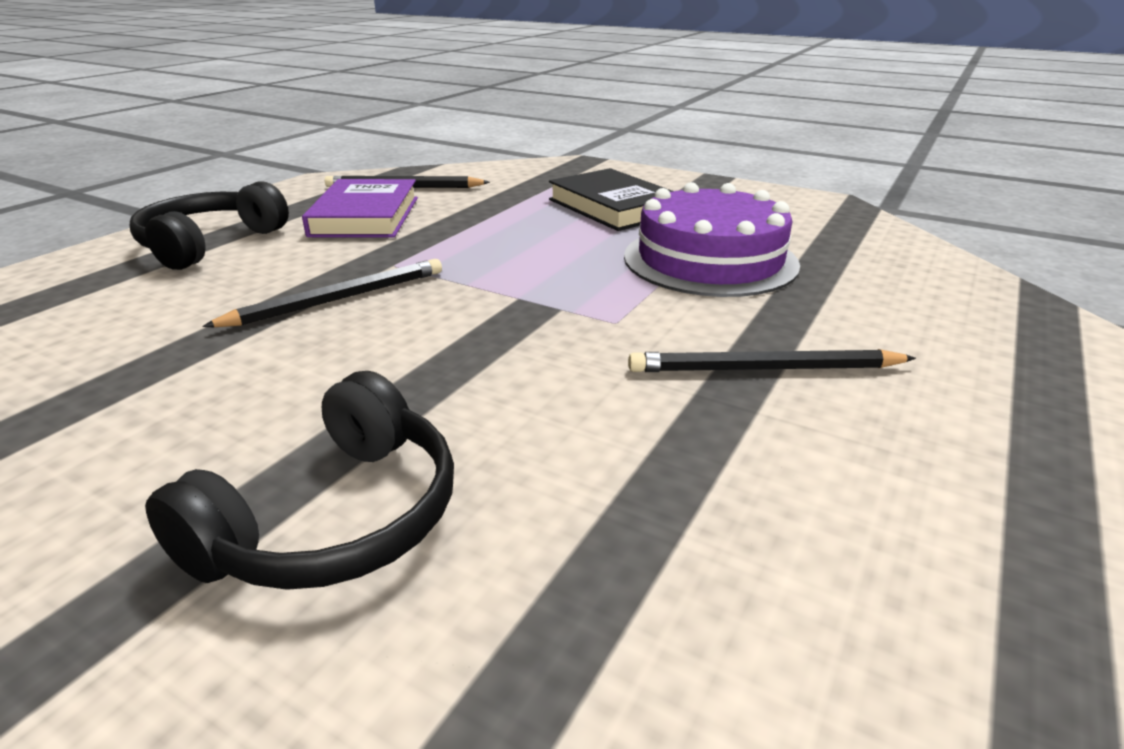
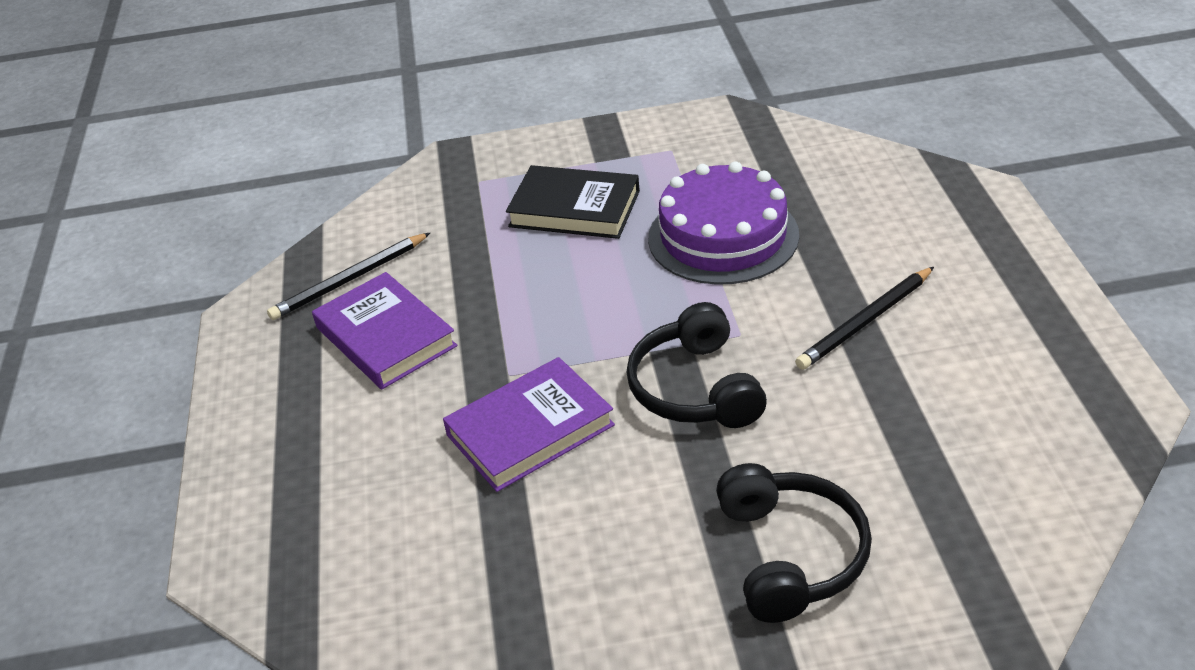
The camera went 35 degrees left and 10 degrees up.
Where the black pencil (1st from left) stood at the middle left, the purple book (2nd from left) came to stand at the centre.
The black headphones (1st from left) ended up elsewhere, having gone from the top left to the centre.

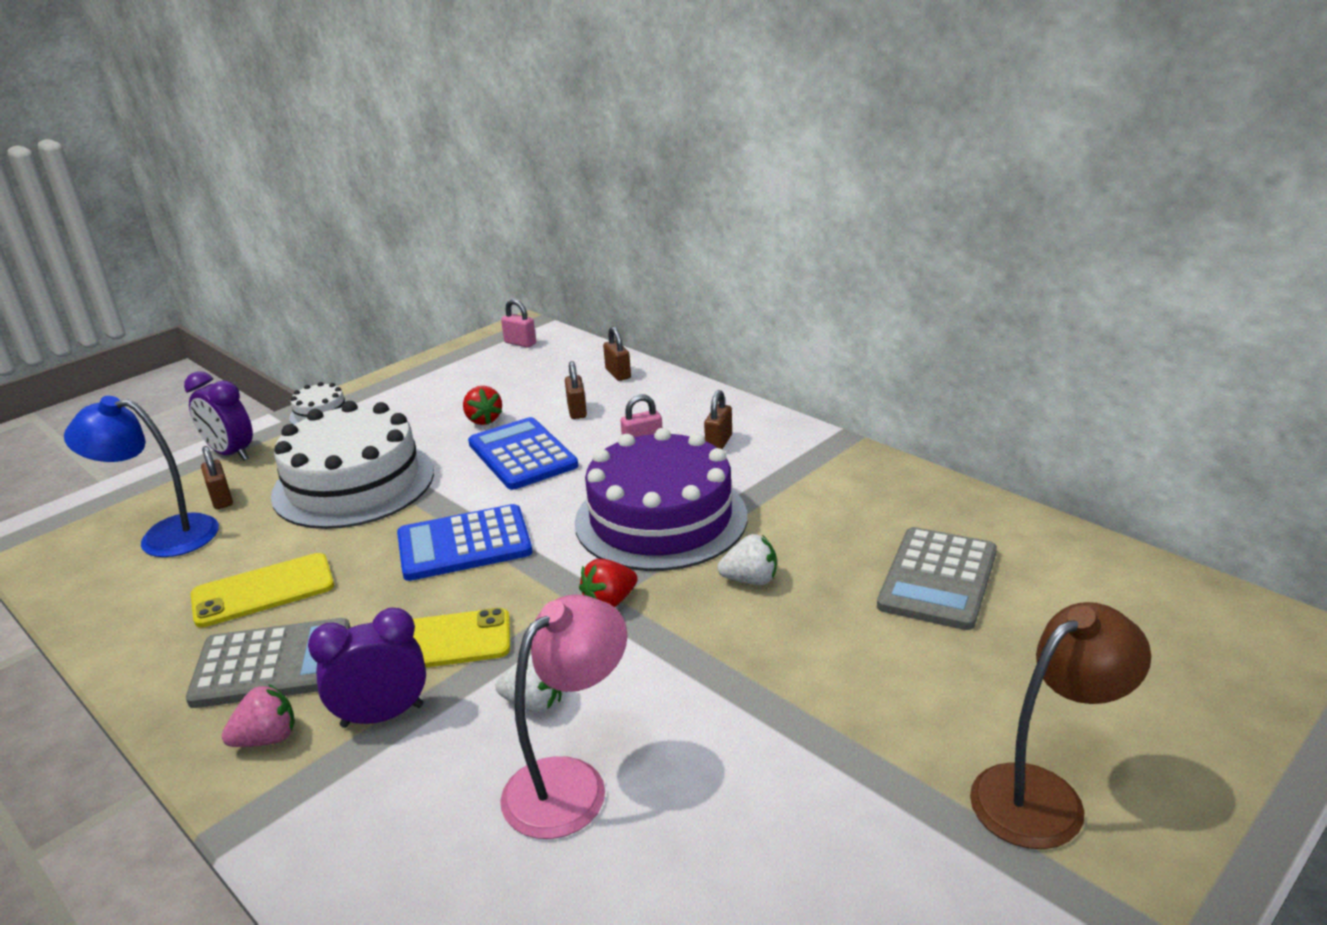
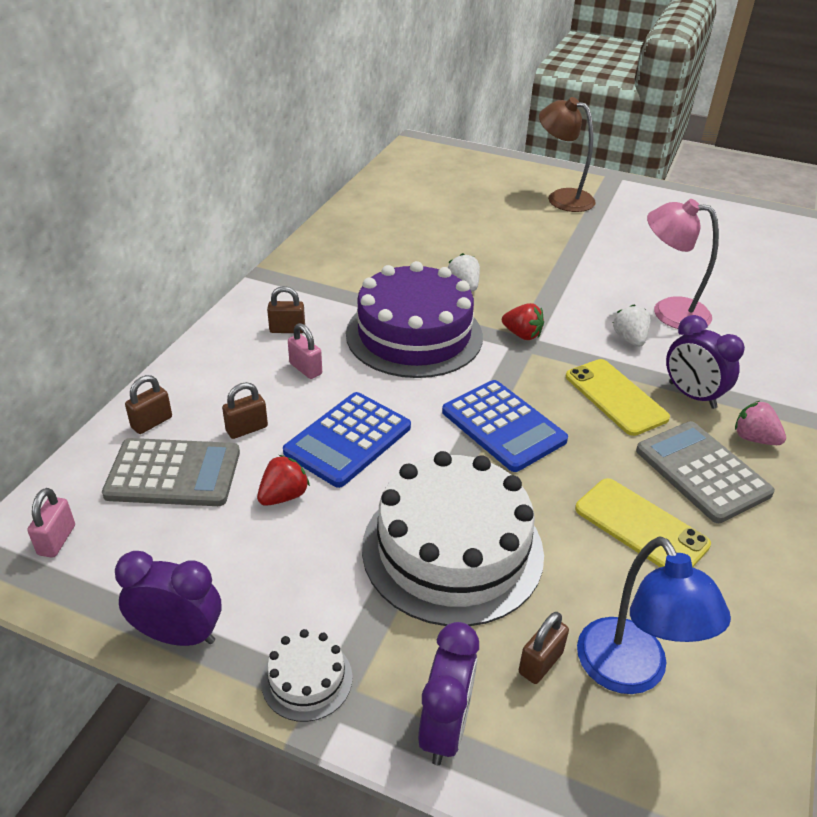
The camera went 115 degrees left and 10 degrees up.
The grey calculator (2nd from left in the first image) ended up elsewhere, having gone from the middle right to the middle left.
The second view gained the purple clock (1st from left) at the bottom left.

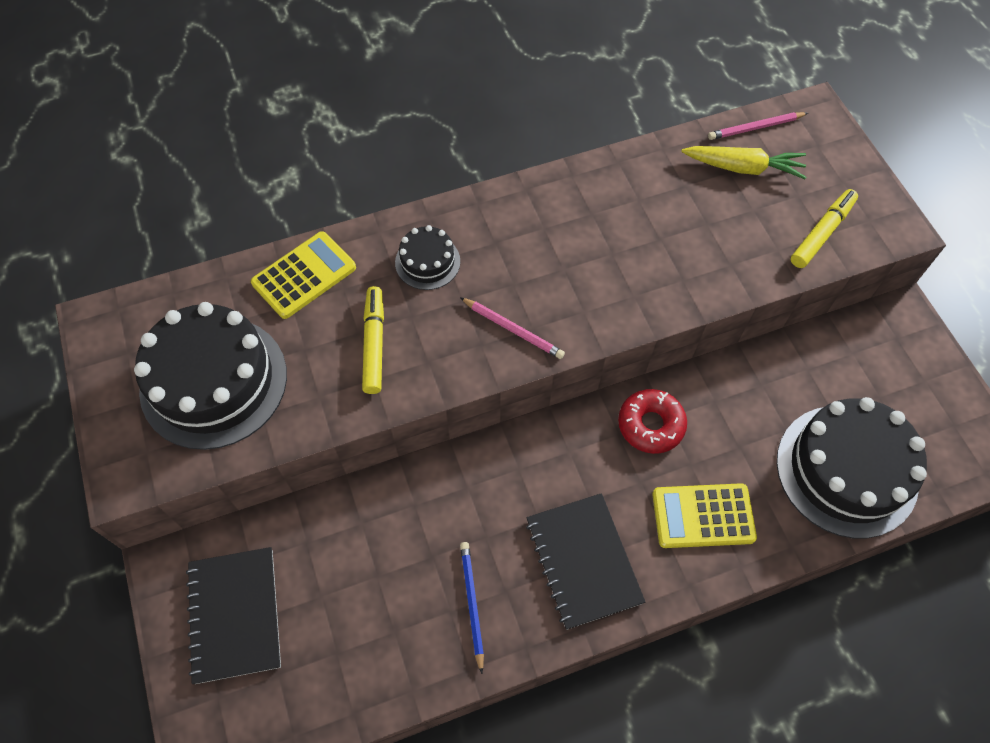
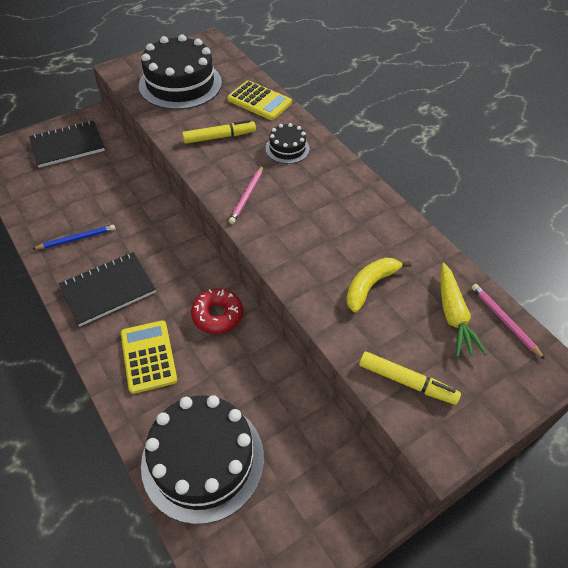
The camera went 75 degrees right and 10 degrees down.
The second view gained the yellow banana at the middle right.

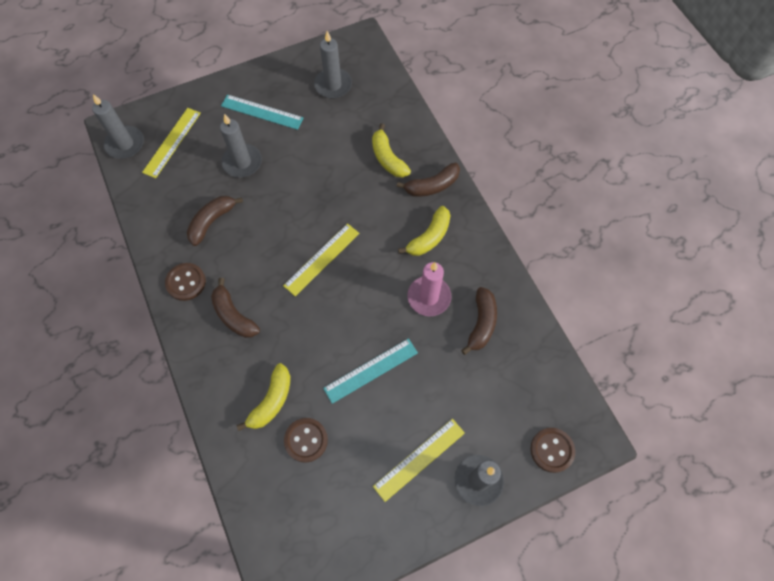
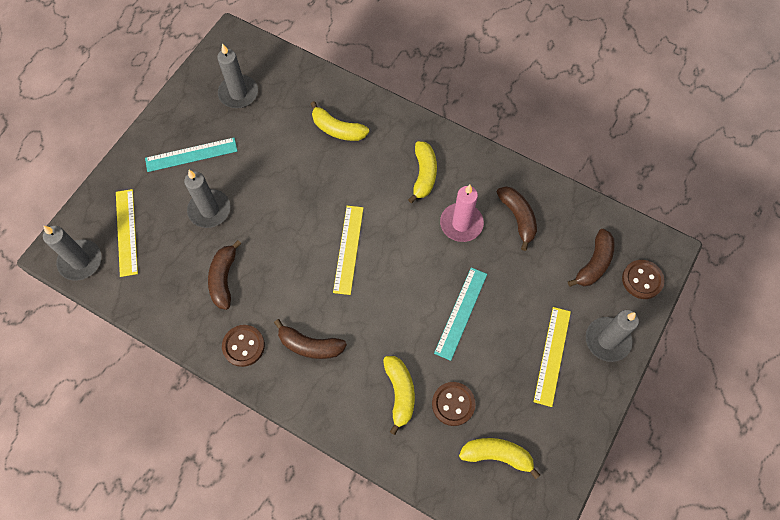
The camera went 35 degrees left and 0 degrees up.
The second view gained the yellow banana (4th from left) at the bottom centre.
The brown banana (3rd from left in the first image) ended up elsewhere, having gone from the top centre to the middle right.

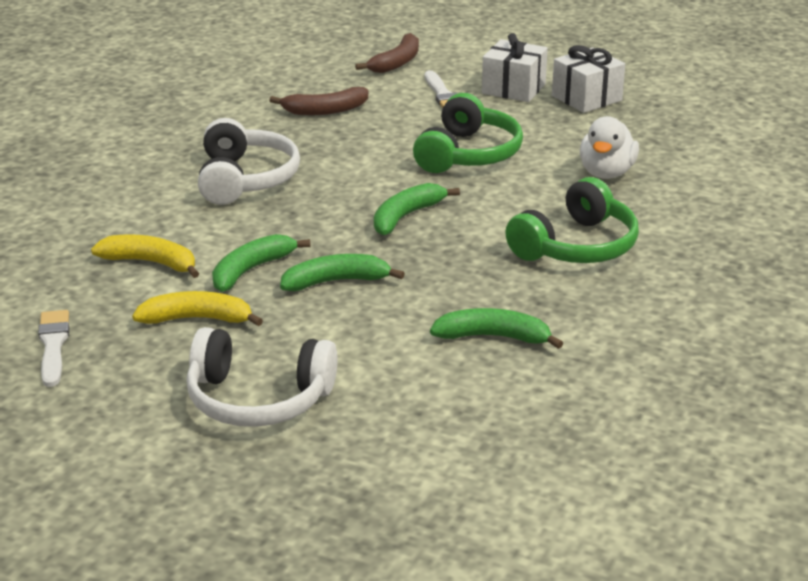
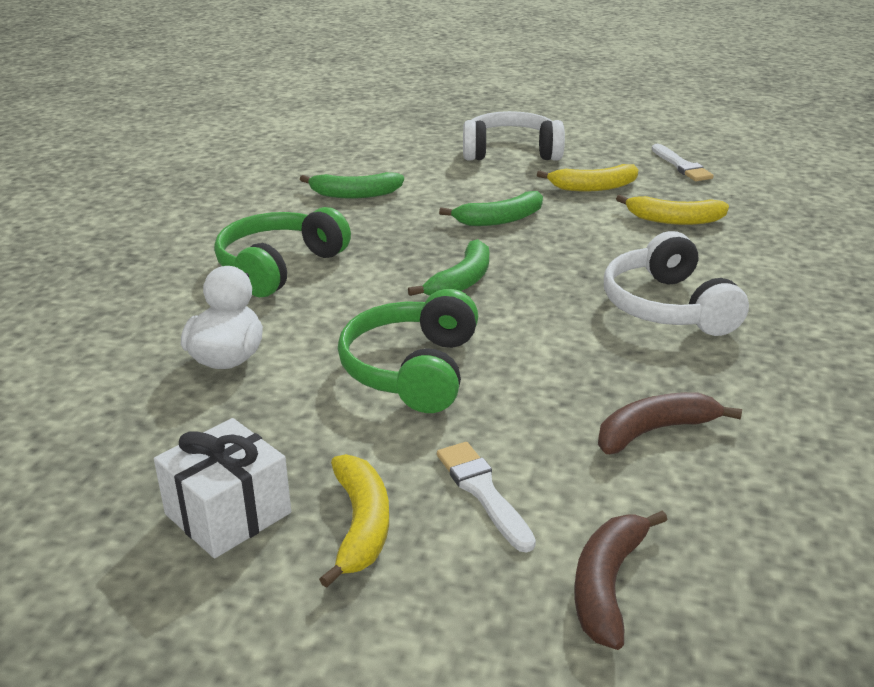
The camera went 170 degrees right and 0 degrees up.
Where the white gift (1st from left) stood at the top centre, the yellow banana (1st from left) came to stand at the bottom centre.
The second view lost the green banana (1st from left) at the middle left.

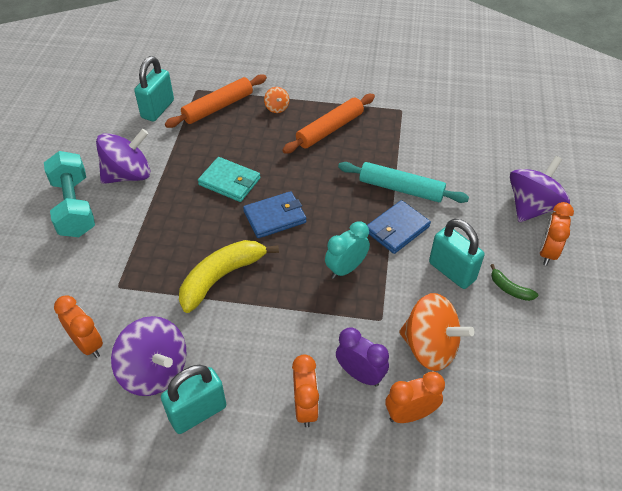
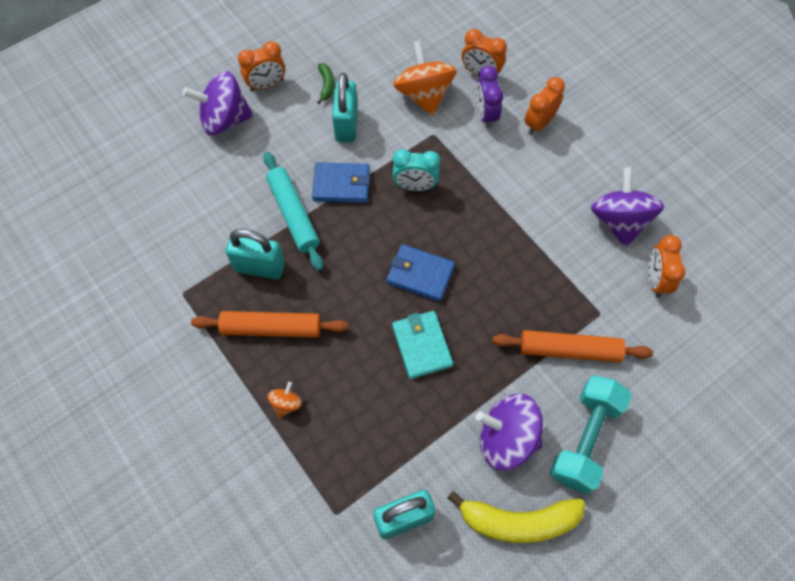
The camera went 135 degrees left and 15 degrees up.
The turquoise padlock (2nd from left in the first image) ended up elsewhere, having gone from the bottom left to the middle left.
The yellow banana ended up elsewhere, having gone from the centre to the bottom centre.
The orange rolling pin (1st from left in the first image) ended up elsewhere, having gone from the top centre to the middle right.

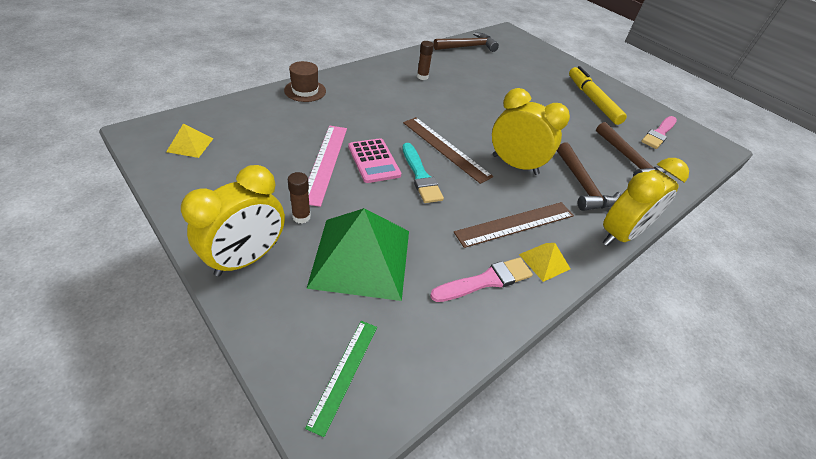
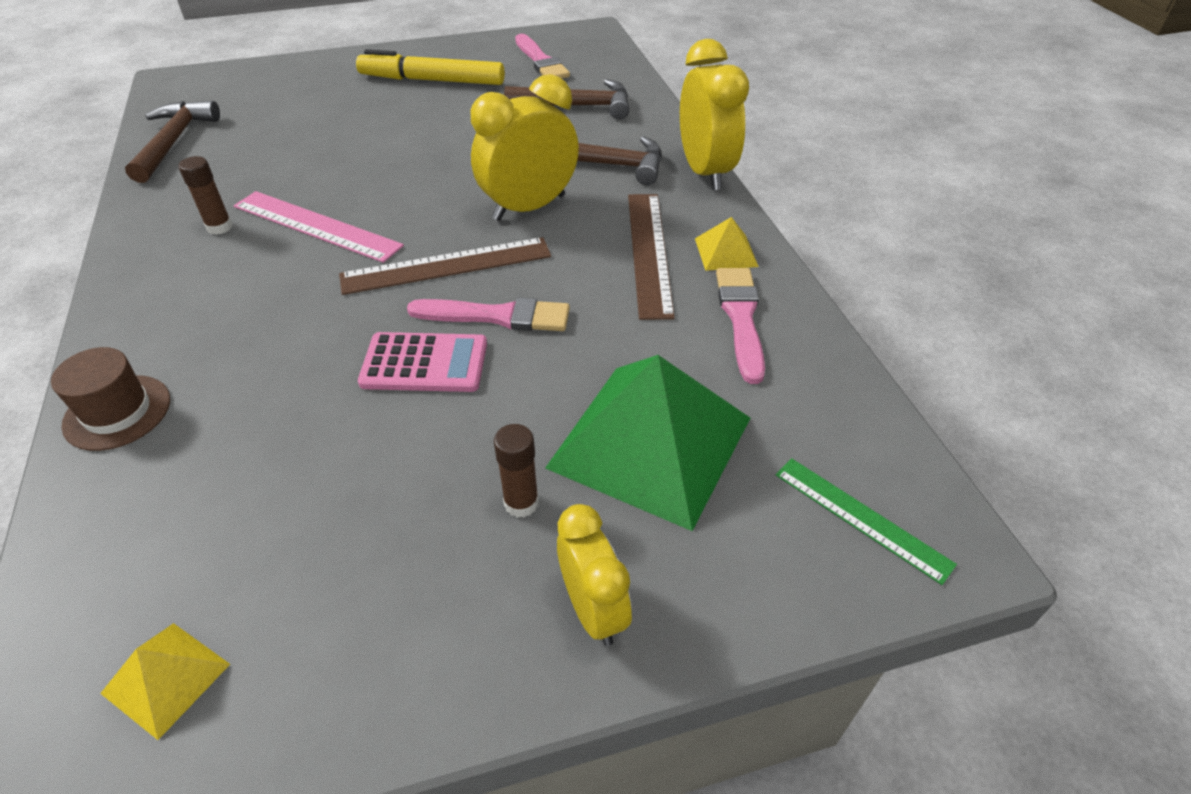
The camera went 60 degrees left and 0 degrees up.
The pink ruler ended up elsewhere, having gone from the centre to the top left.
What was the turquoise brush at the centre turned into the pink brush (1st from left) at the centre.
The size of the yellow clock (1st from left in the first image) at the middle left changed by a factor of 0.62.

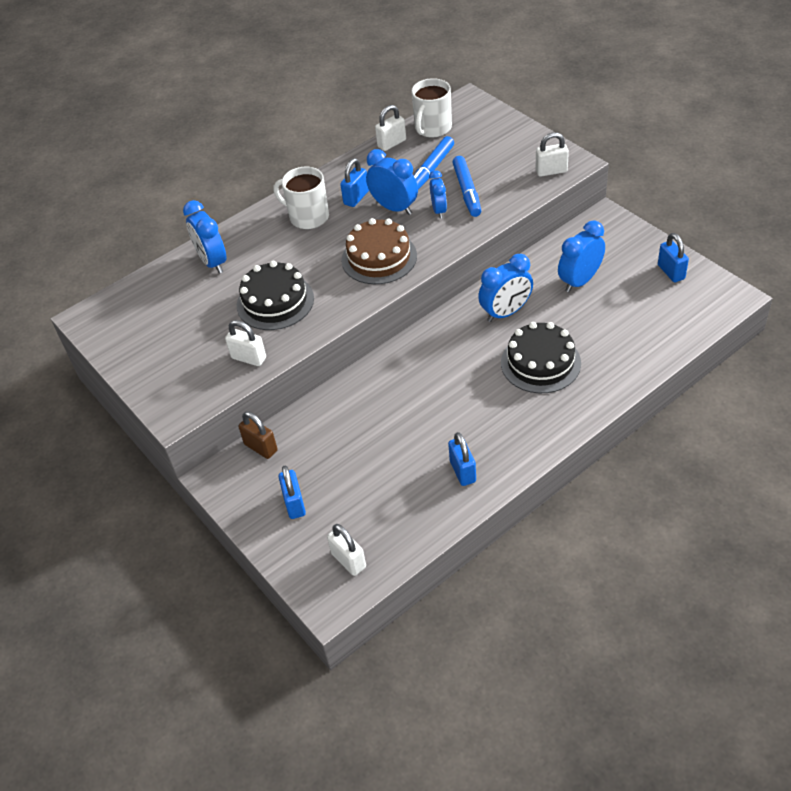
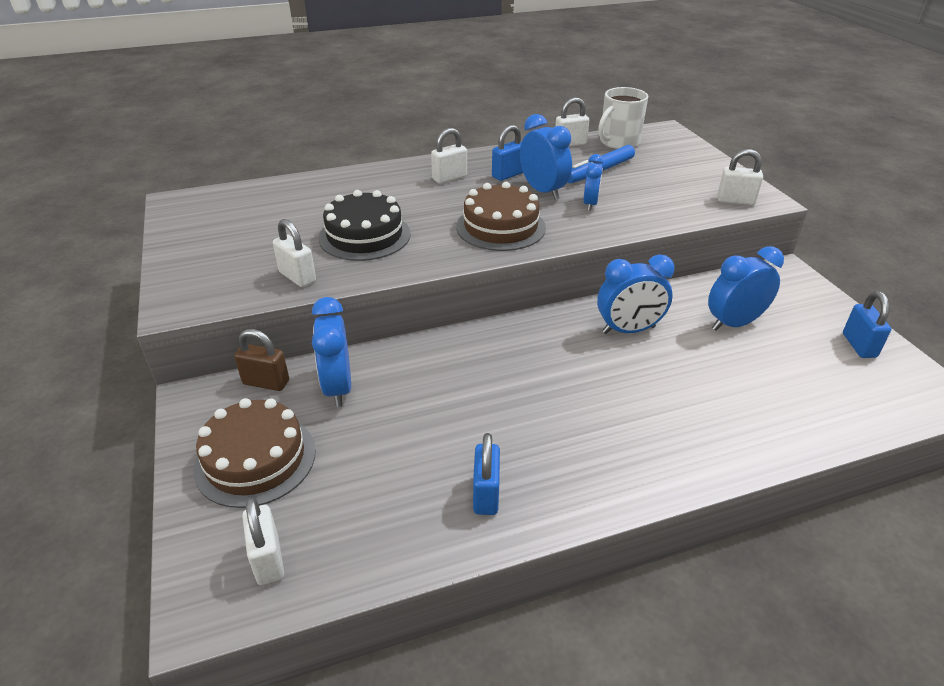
The camera went 15 degrees right and 10 degrees down.
Where the blue padlock (1st from left) stood at the centre, the brown cake (1st from left) came to stand at the middle left.
The brown padlock at the middle left ended up facing another way, 45 degrees counterclockwise from before.
The blue clock (1st from left) ended up elsewhere, having gone from the top left to the centre.
Where the white mug (1st from left) stood at the top centre, the white padlock (3rd from left) came to stand at the top centre.
The second view lost the blue marker (2nd from left) at the top centre.
The second view lost the black cake (2nd from left) at the middle right.

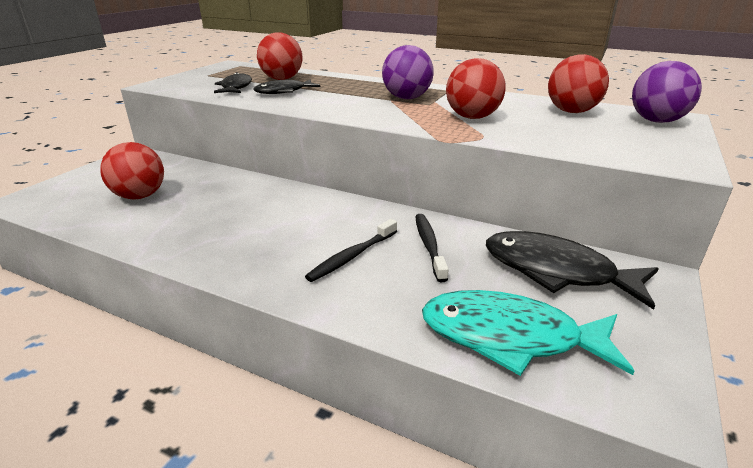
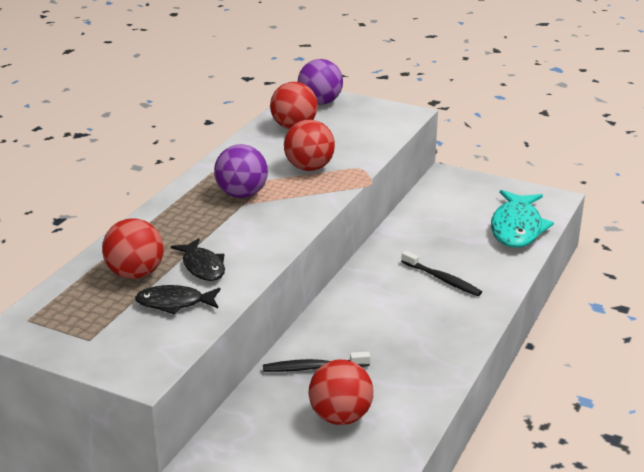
The camera went 90 degrees left and 0 degrees up.
The black toothbrush (2nd from left in the first image) ended up elsewhere, having gone from the centre to the bottom centre.
The second view lost the black fish (3rd from left) at the middle right.

